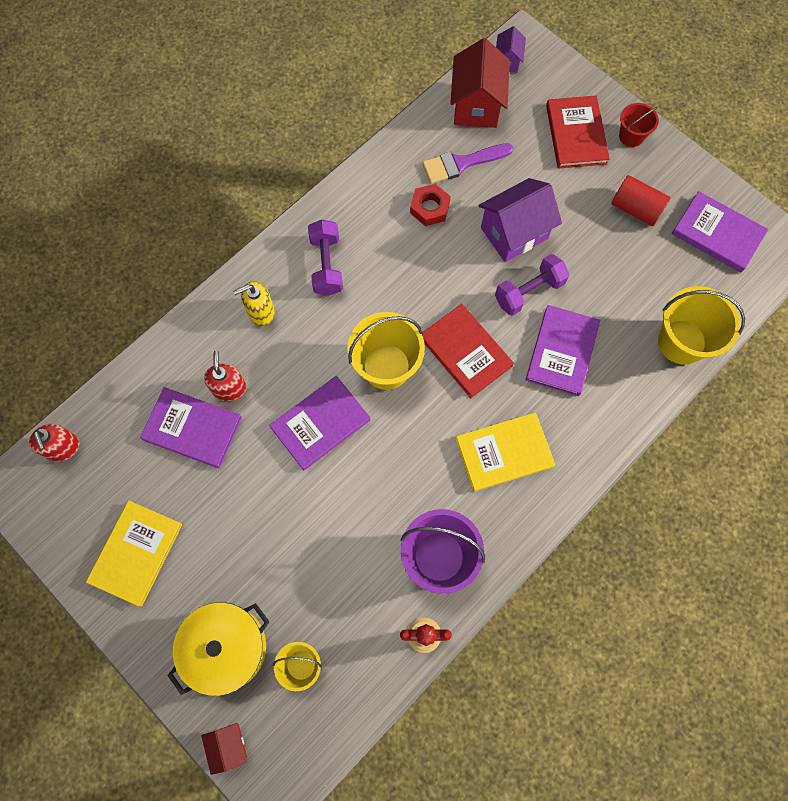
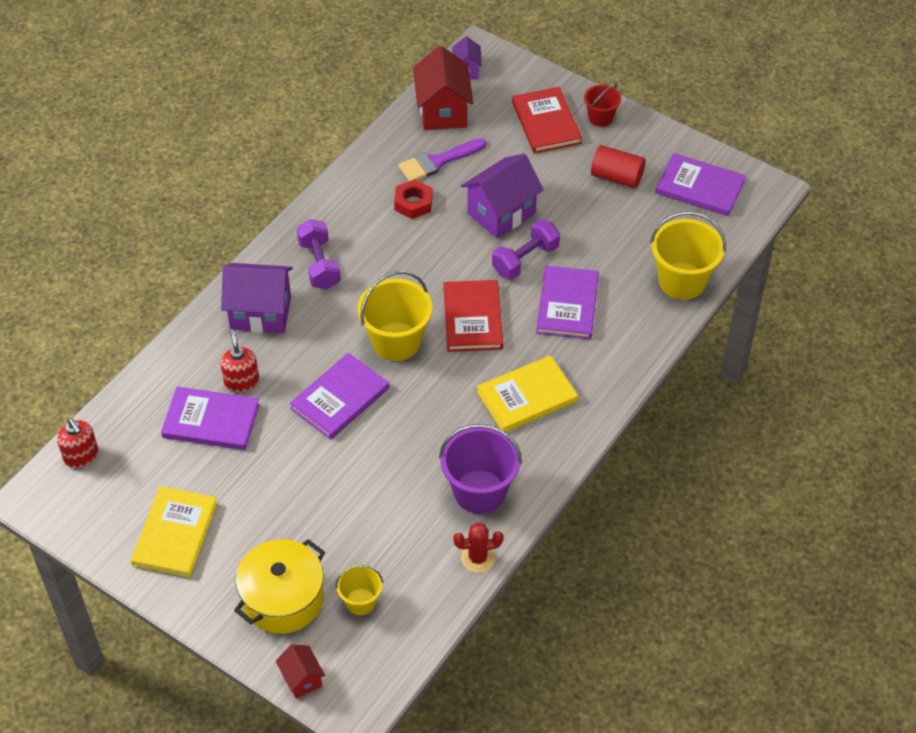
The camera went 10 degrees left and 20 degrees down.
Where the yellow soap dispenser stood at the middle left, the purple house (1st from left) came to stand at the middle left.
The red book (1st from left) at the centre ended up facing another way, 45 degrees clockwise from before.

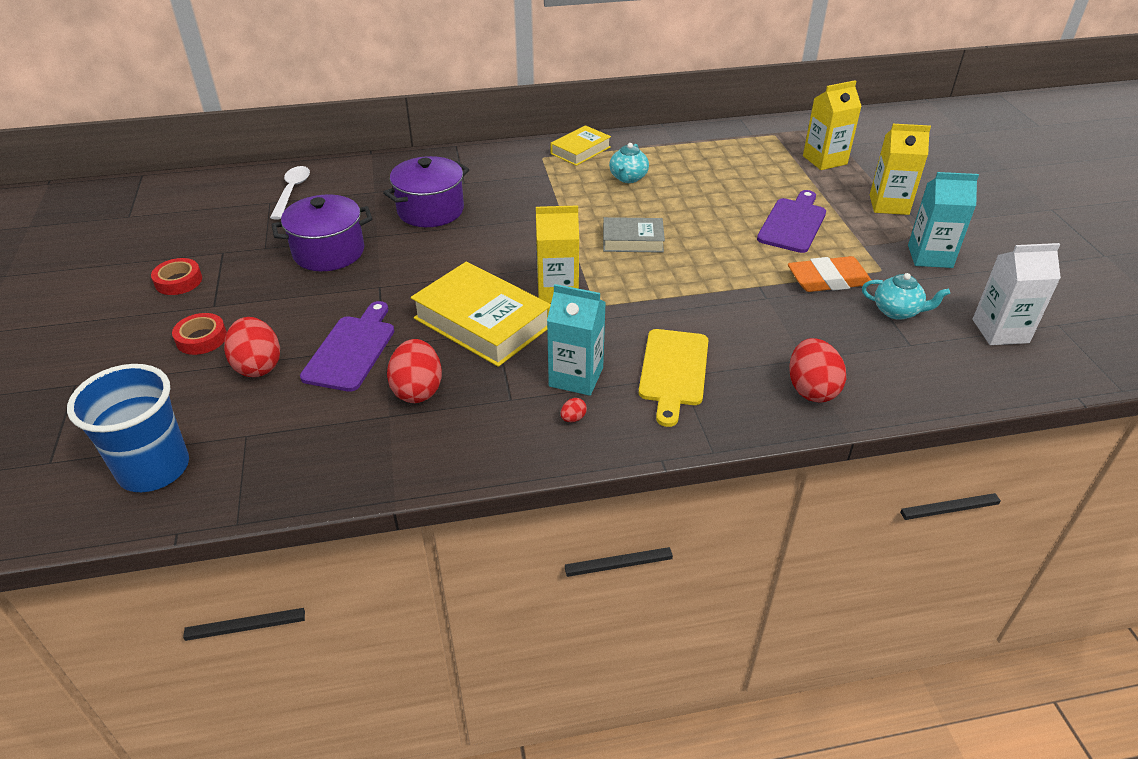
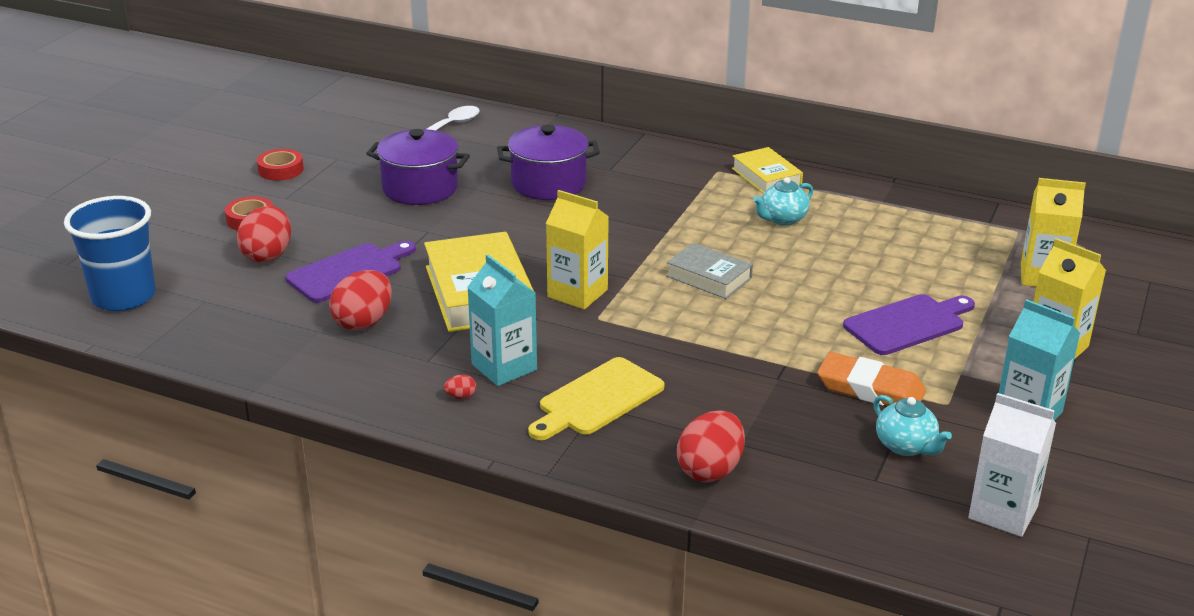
The camera went 35 degrees right and 10 degrees down.
The yellow book (2nd from left) at the top centre ended up facing another way, 75 degrees clockwise from before.

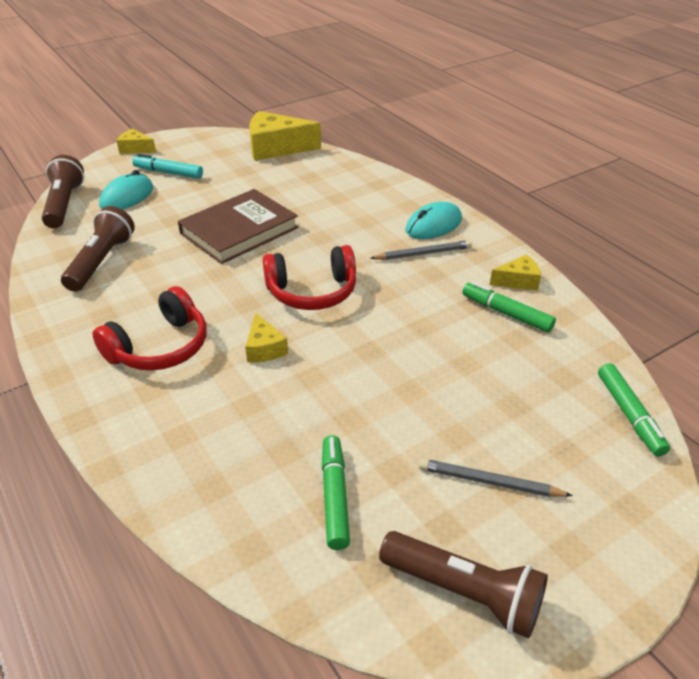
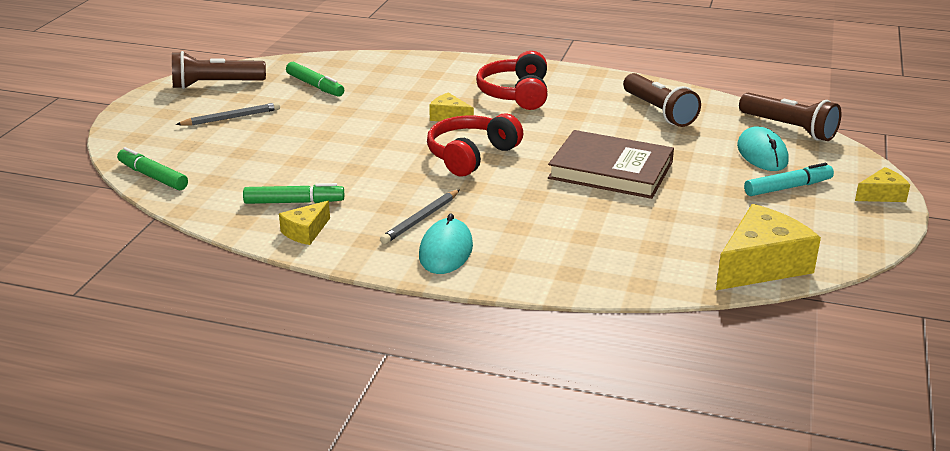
The camera went 140 degrees right and 10 degrees down.
The brown book at the top centre ended up facing another way, 75 degrees counterclockwise from before.

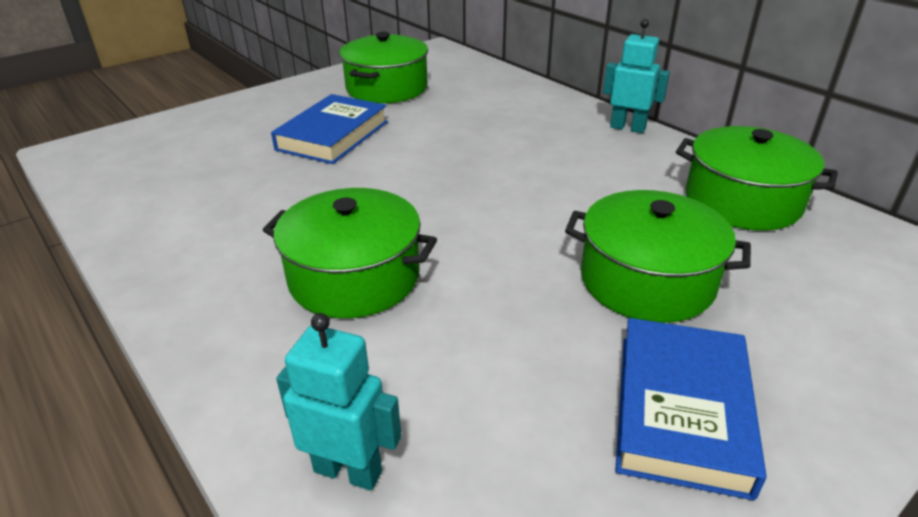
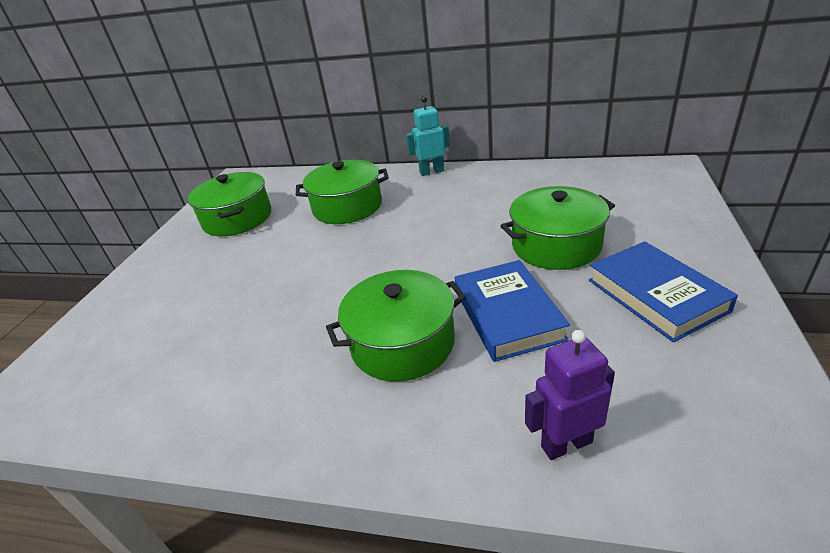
The camera went 35 degrees left and 0 degrees up.
The green pot (4th from left in the first image) ended up elsewhere, having gone from the middle right to the centre.
The blue book (1st from left) ended up elsewhere, having gone from the top centre to the centre.
What was the turquoise robot (1st from left) at the bottom centre turned into the purple robot at the bottom right.

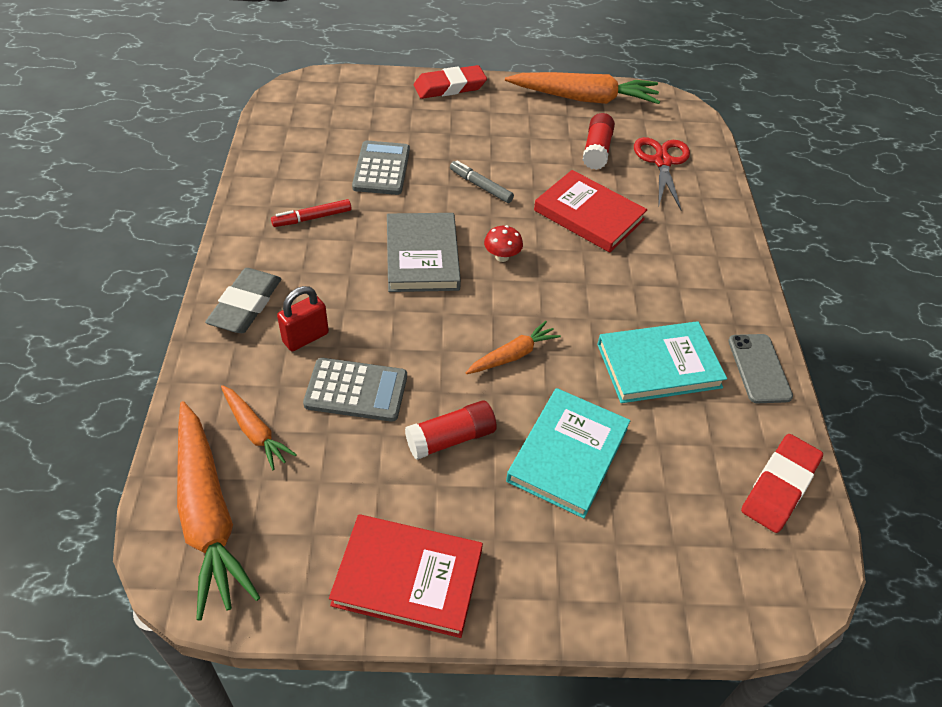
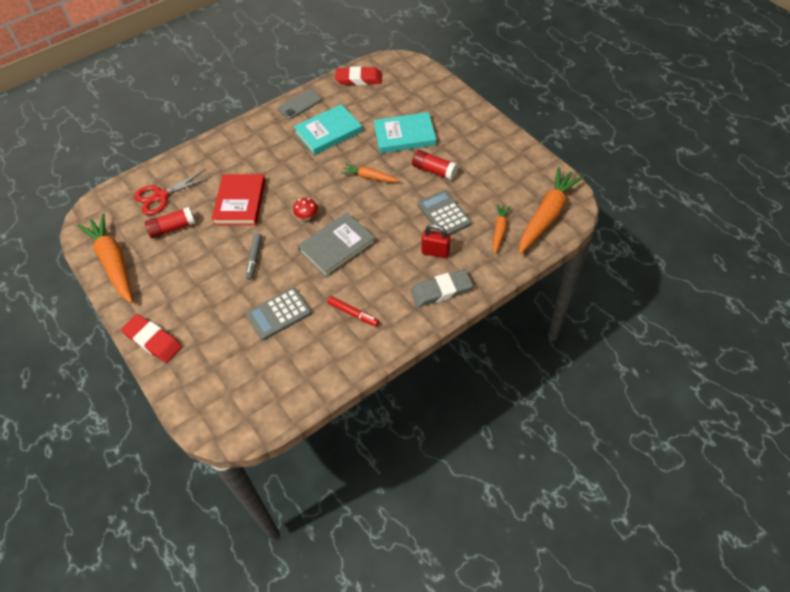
The camera went 120 degrees left and 5 degrees up.
The turquoise book (2nd from left in the first image) at the middle right ended up facing another way, 75 degrees counterclockwise from before.
The second view lost the red book (1st from left) at the bottom centre.

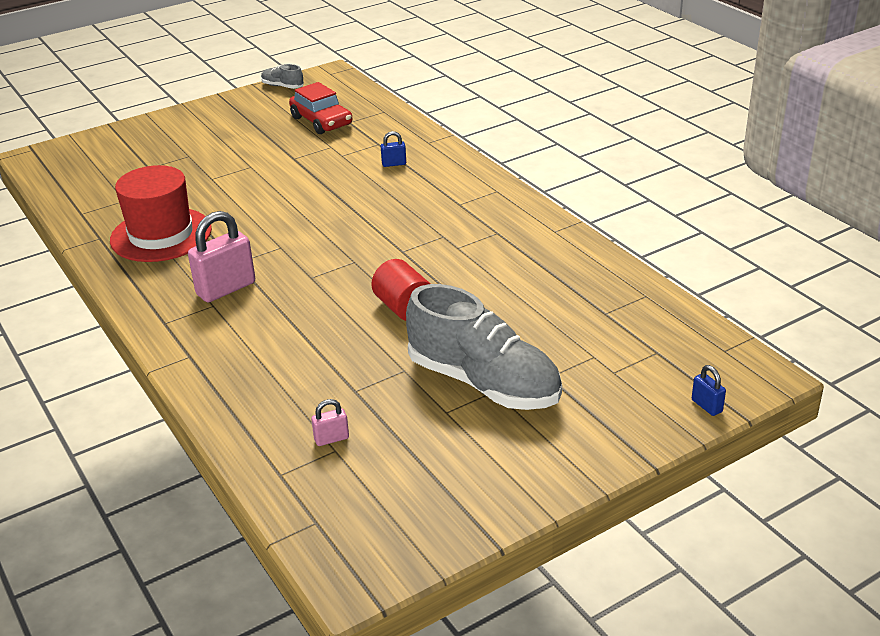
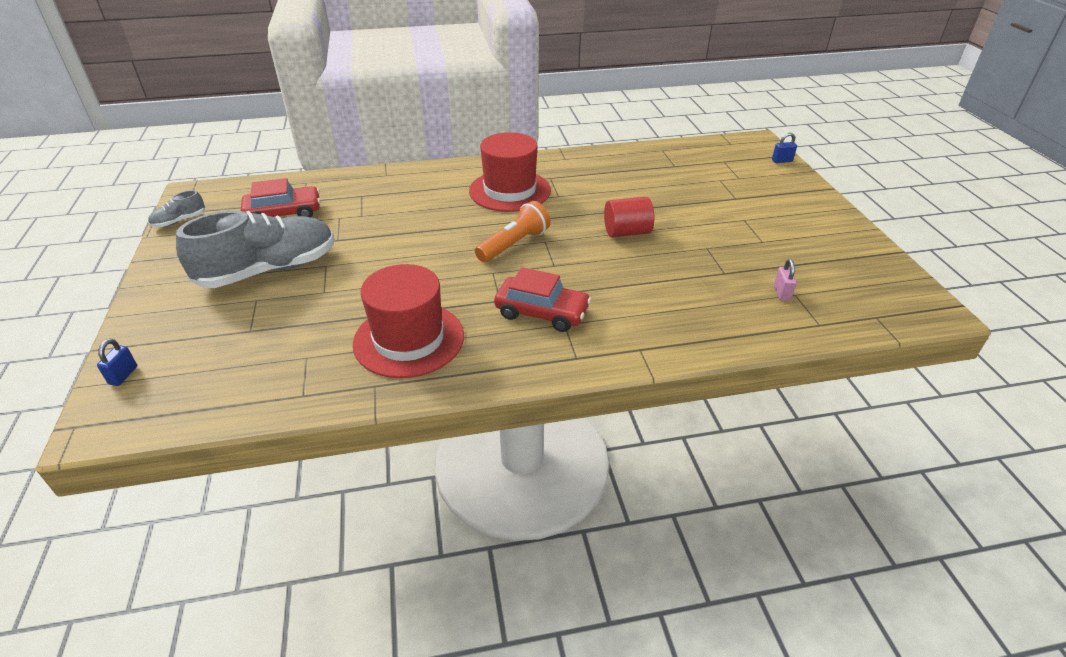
The camera went 70 degrees left and 5 degrees up.
The blue padlock (1st from left) ended up elsewhere, having gone from the top centre to the middle left.
The grey shoe (2nd from left) ended up elsewhere, having gone from the centre to the middle left.
The second view gained the red hat (2nd from left) at the top centre.
The second view gained the orange flashlight at the centre.
Where the pink padlock (1st from left) stood at the middle left, the red car (2nd from left) came to stand at the centre.

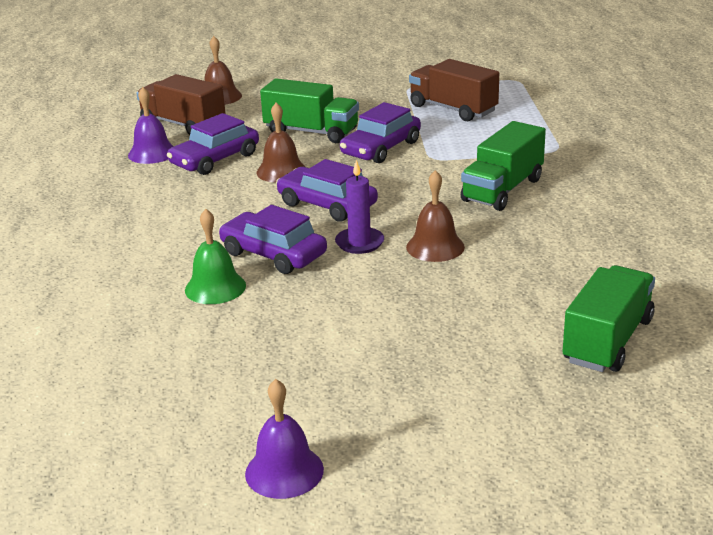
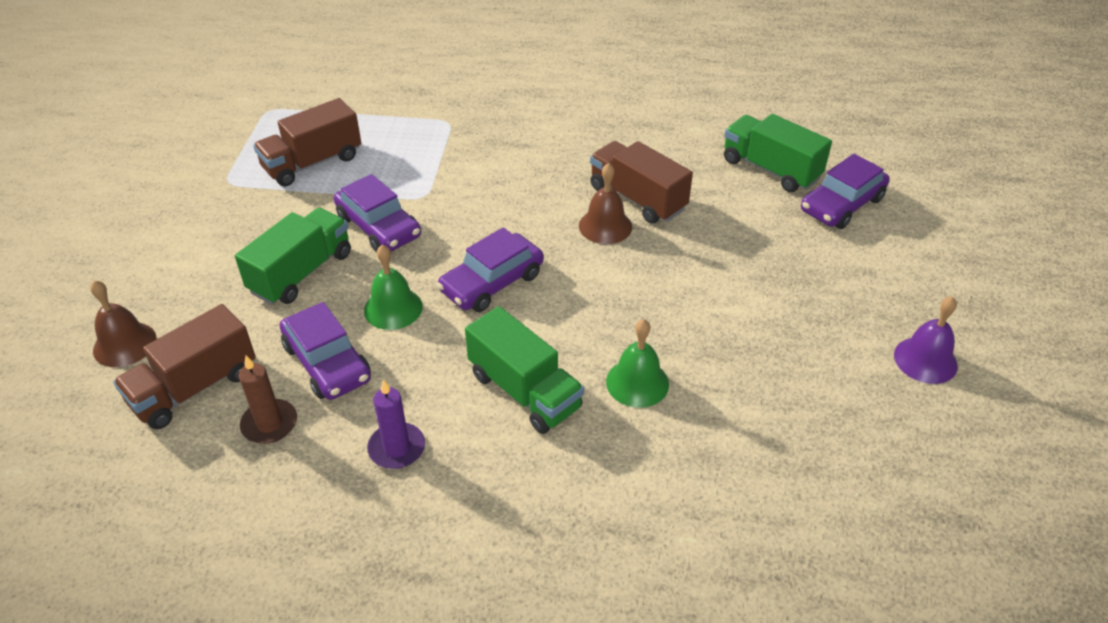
The camera went 80 degrees left and 15 degrees up.
Where the purple bell (1st from left) stood at the top left, the brown candle came to stand at the middle left.
What was the brown bell (2nd from left) at the top centre turned into the green bell (1st from left) at the centre.
The purple candle ended up elsewhere, having gone from the centre to the bottom centre.
The green truck (2nd from left) ended up elsewhere, having gone from the top right to the centre.
The second view gained the brown truck (3rd from left) at the top centre.
The purple car (2nd from left in the first image) ended up elsewhere, having gone from the centre to the top right.

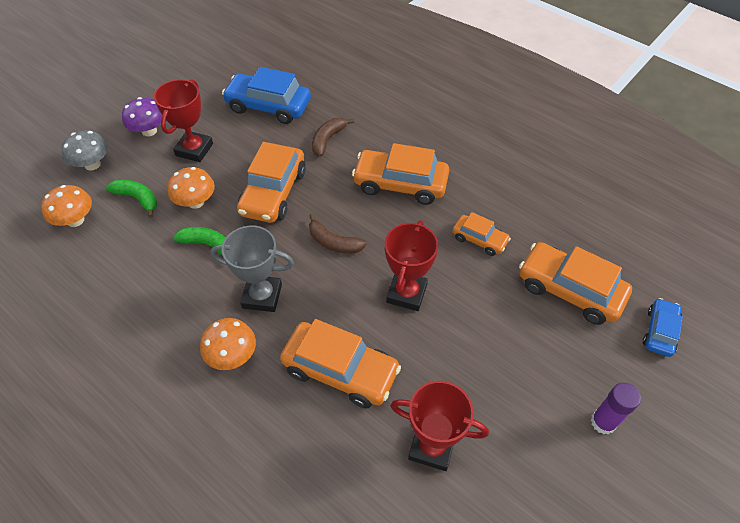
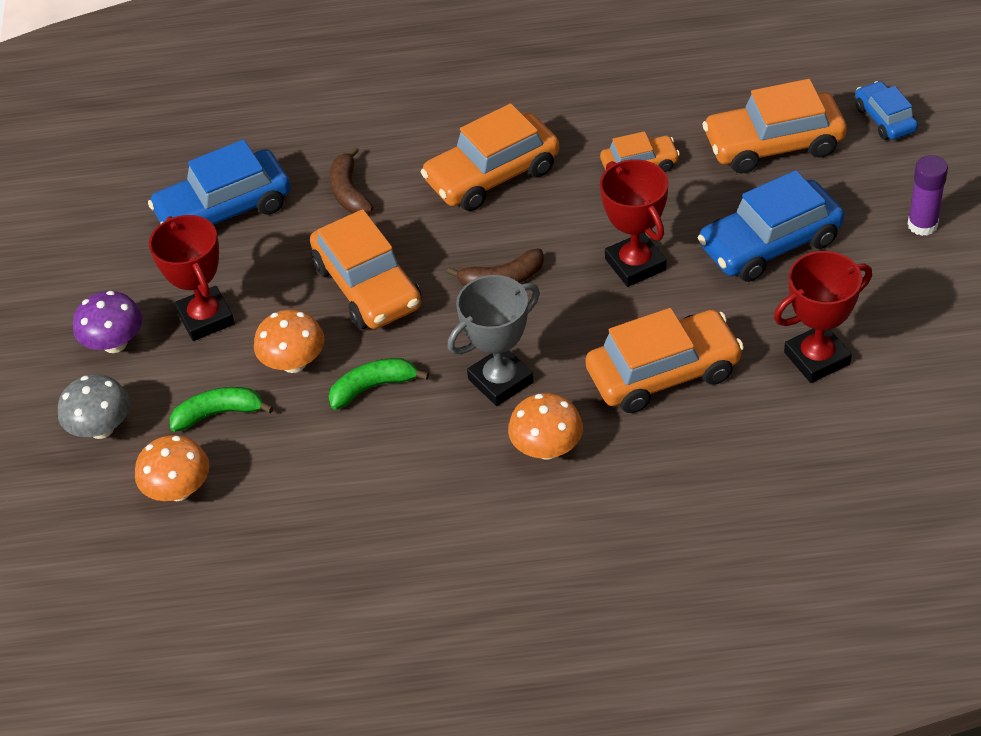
The camera went 40 degrees left and 5 degrees down.
The second view gained the blue car (2nd from left) at the top right.

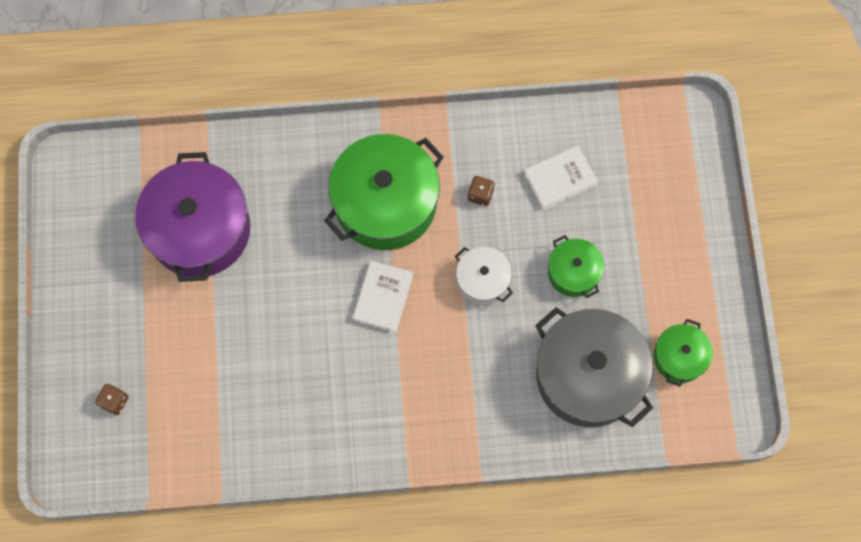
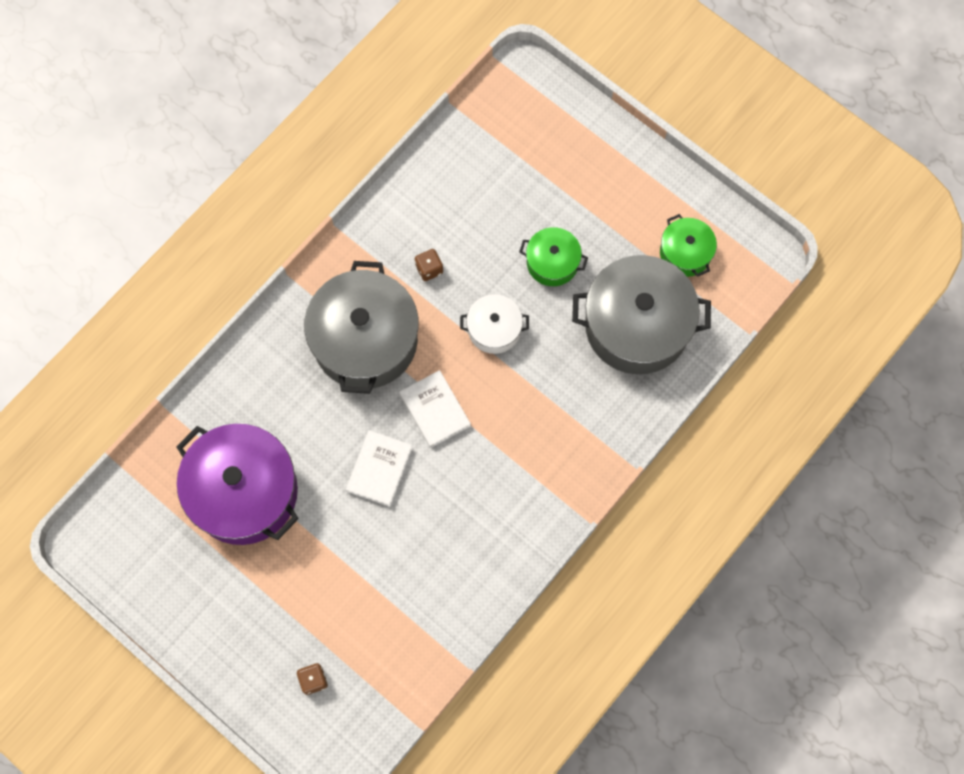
The camera went 45 degrees left and 0 degrees up.
What was the green pot (1st from left) at the centre turned into the grey pot (1st from left) at the centre.
The white book (2nd from left in the first image) ended up elsewhere, having gone from the top centre to the centre.

